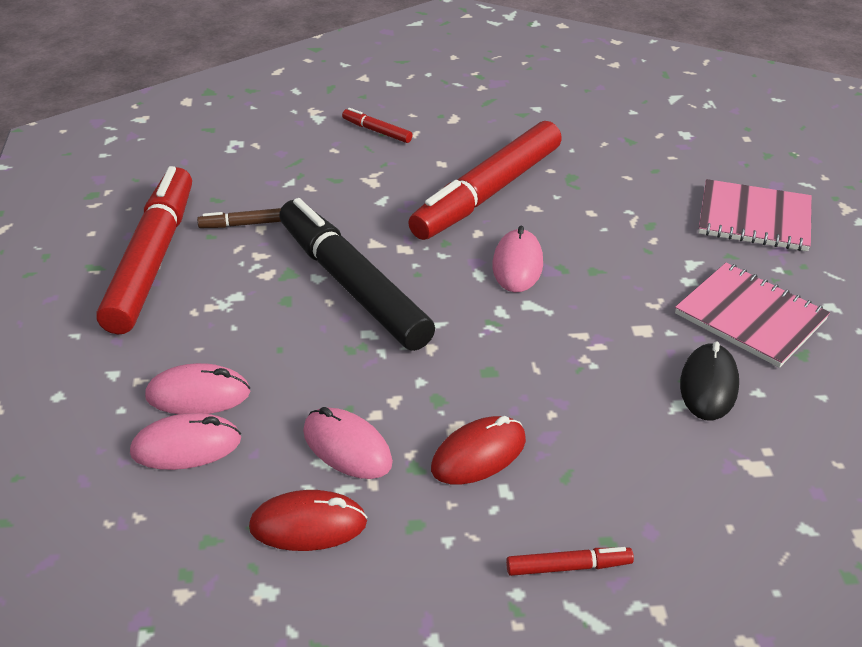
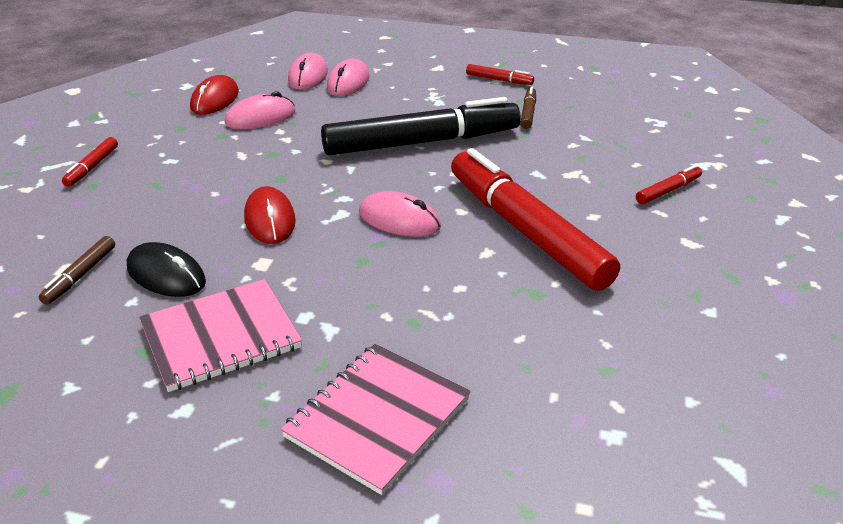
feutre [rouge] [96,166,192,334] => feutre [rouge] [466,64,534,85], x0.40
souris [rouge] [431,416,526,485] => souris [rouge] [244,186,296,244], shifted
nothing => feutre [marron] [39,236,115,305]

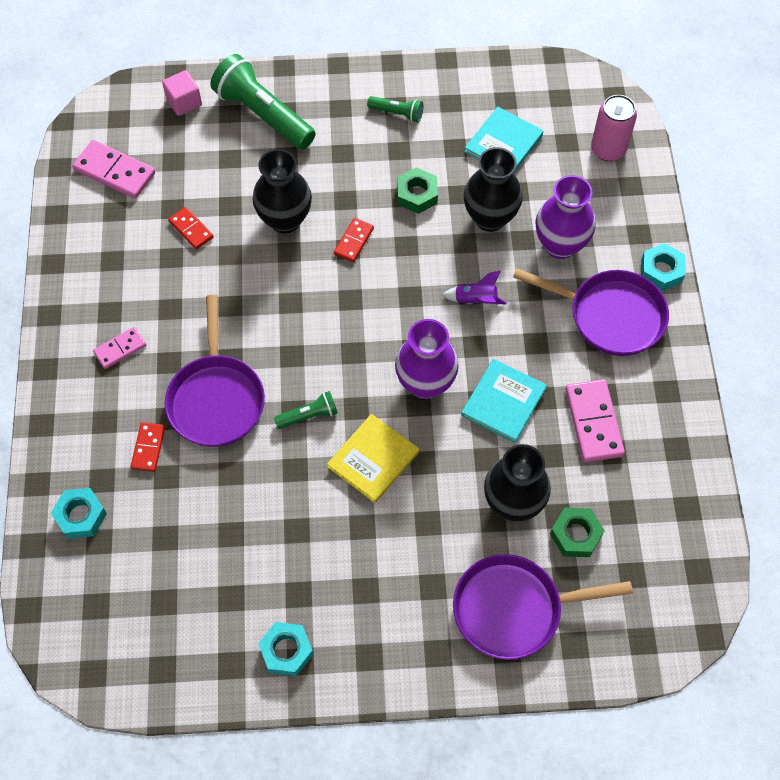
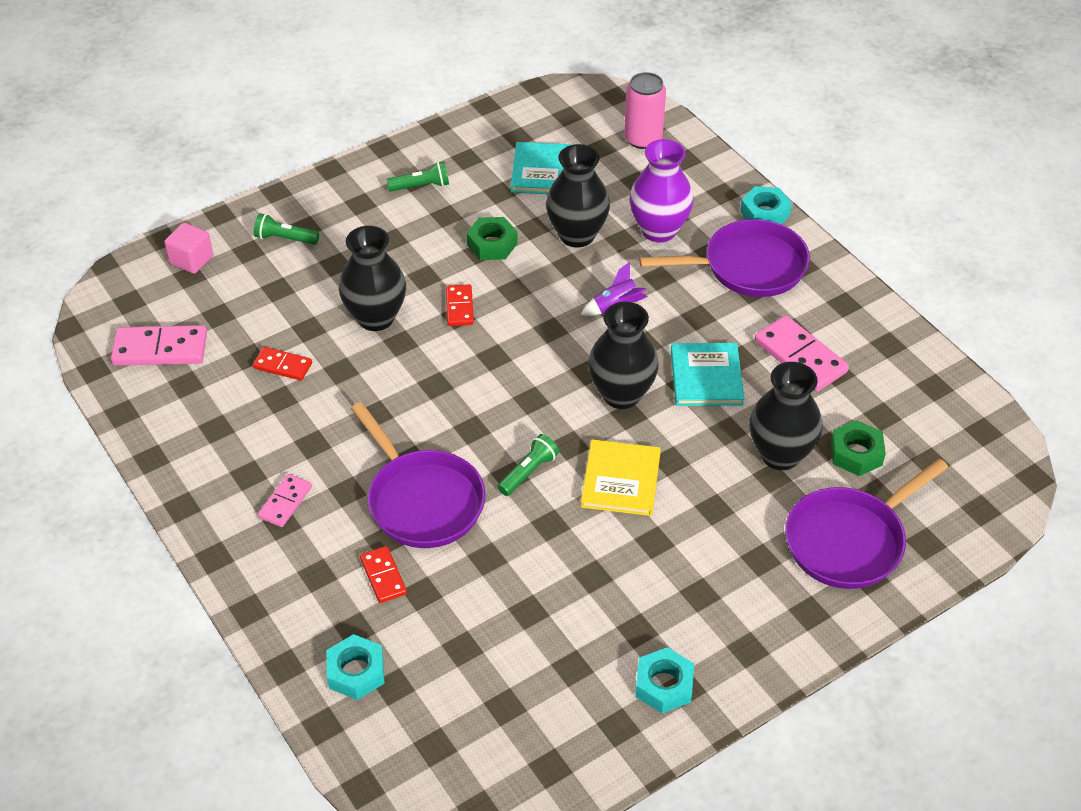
lampe de poche [vert] [210,54,316,150] => lampe de poche [vert] [254,213,319,245], x0.48
vase [violet] [395,319,459,399] => vase [noir] [588,302,659,409]

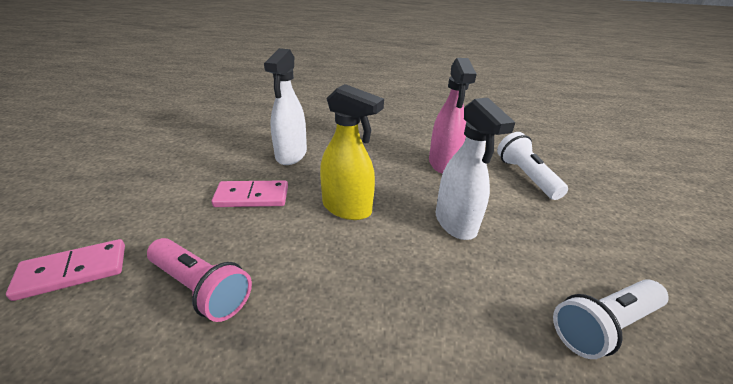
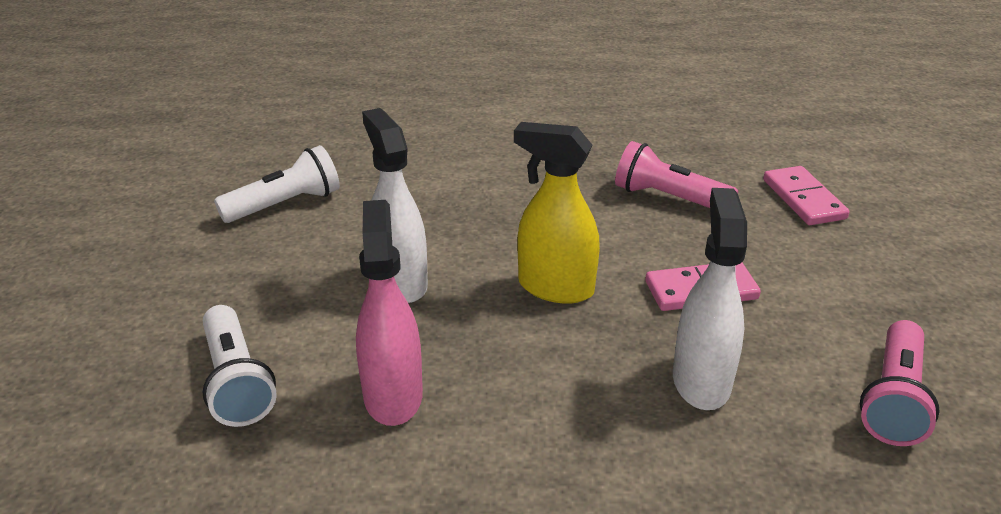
domino [rose] [6,239,125,301] => domino [rose] [763,166,850,225], 75 degrees counterclockwise
nothing => lampe de poche [rose] [860,320,940,446]

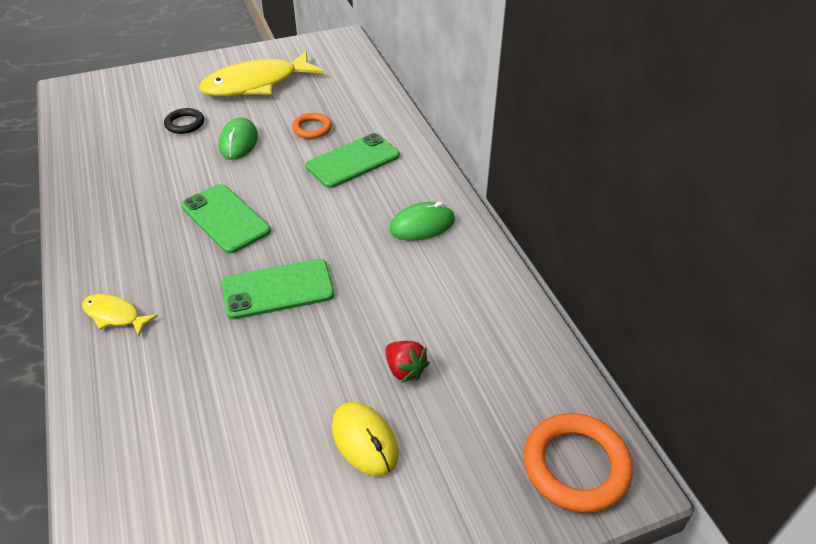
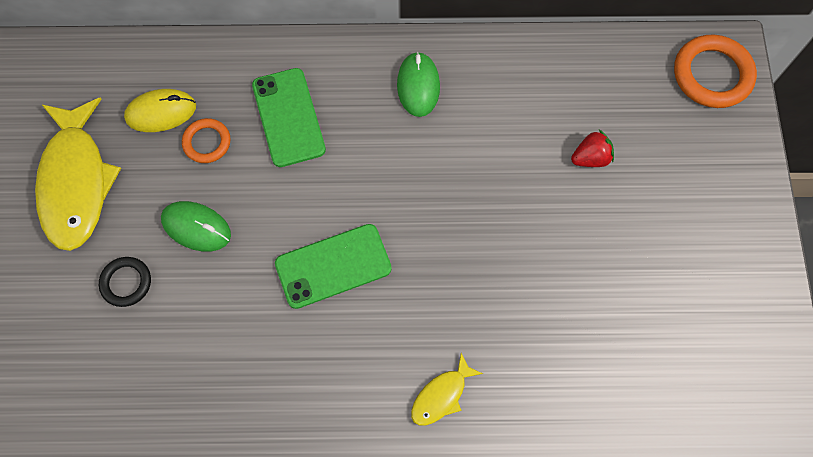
téléphone [vert] [222,259,334,319] => nothing
souris [jaune] [332,402,399,476] => souris [jaune] [124,89,196,132], shifted

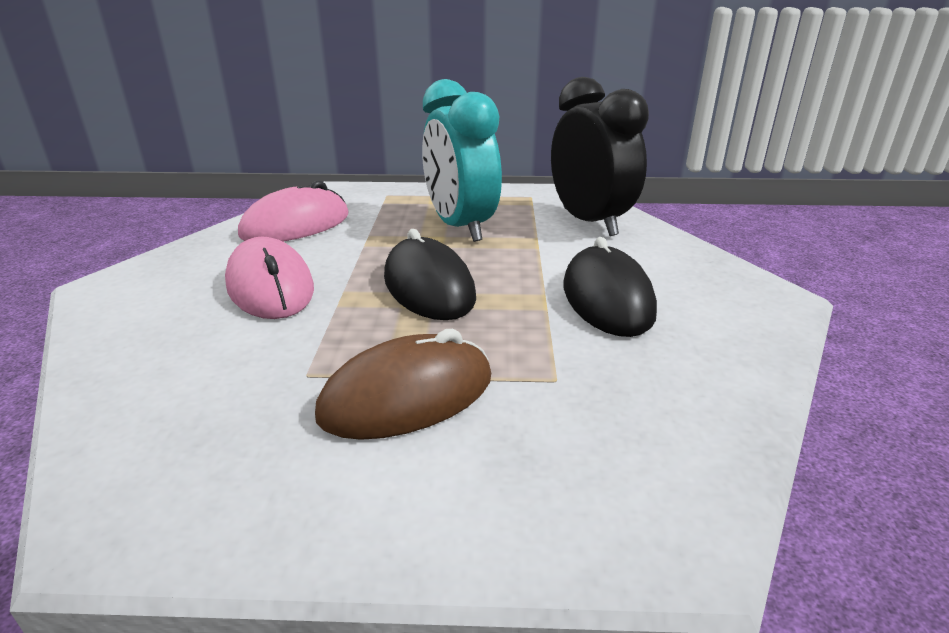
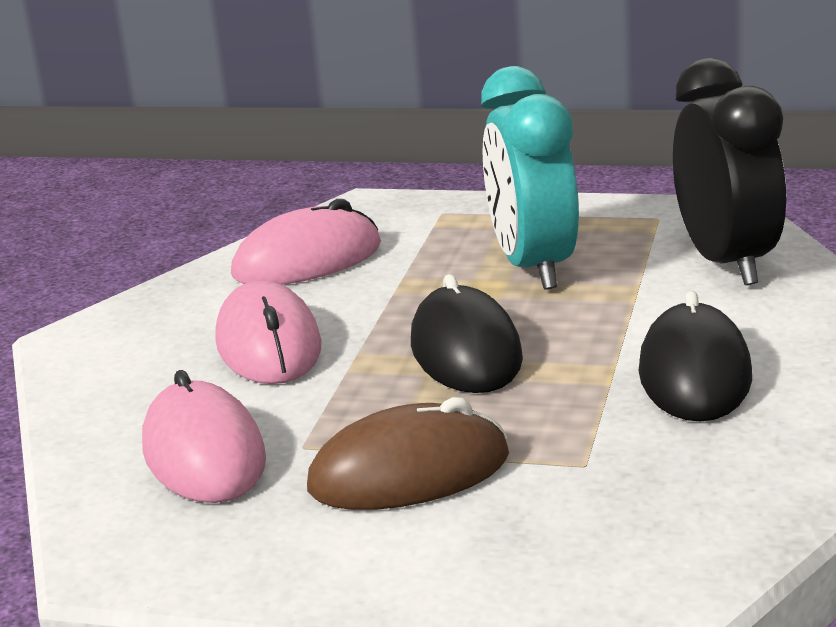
nothing => souris [rose] [142,370,266,503]

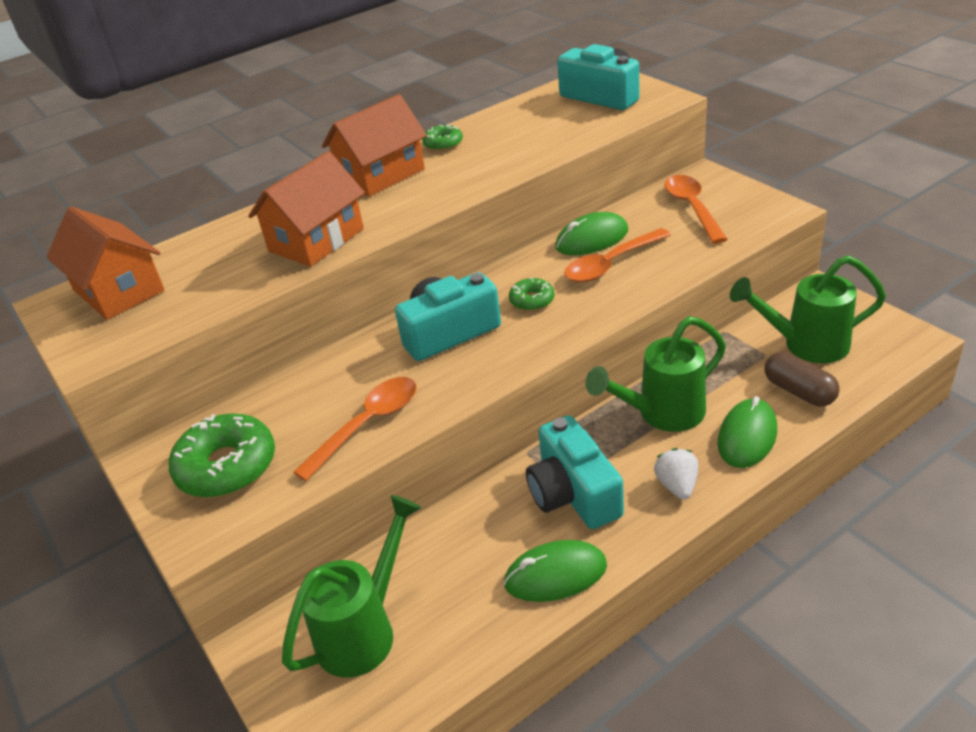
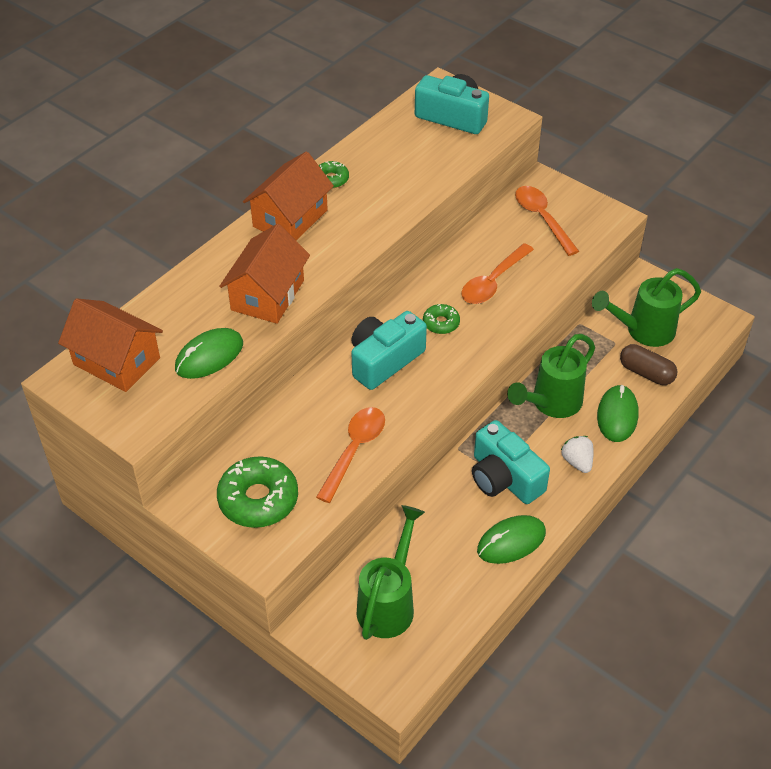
souris [vert] [555,212,628,255] => souris [vert] [175,328,243,379], shifted

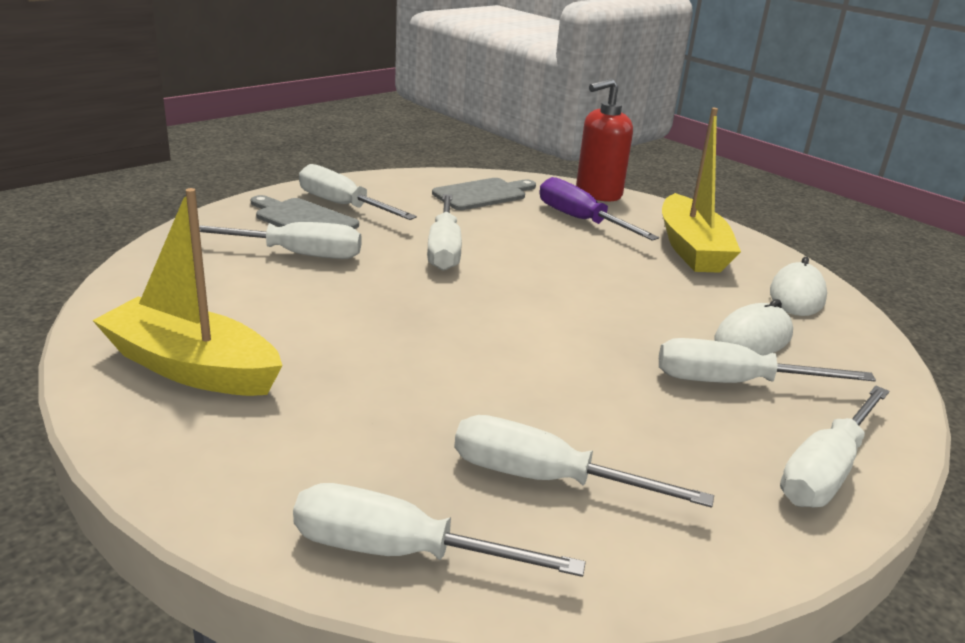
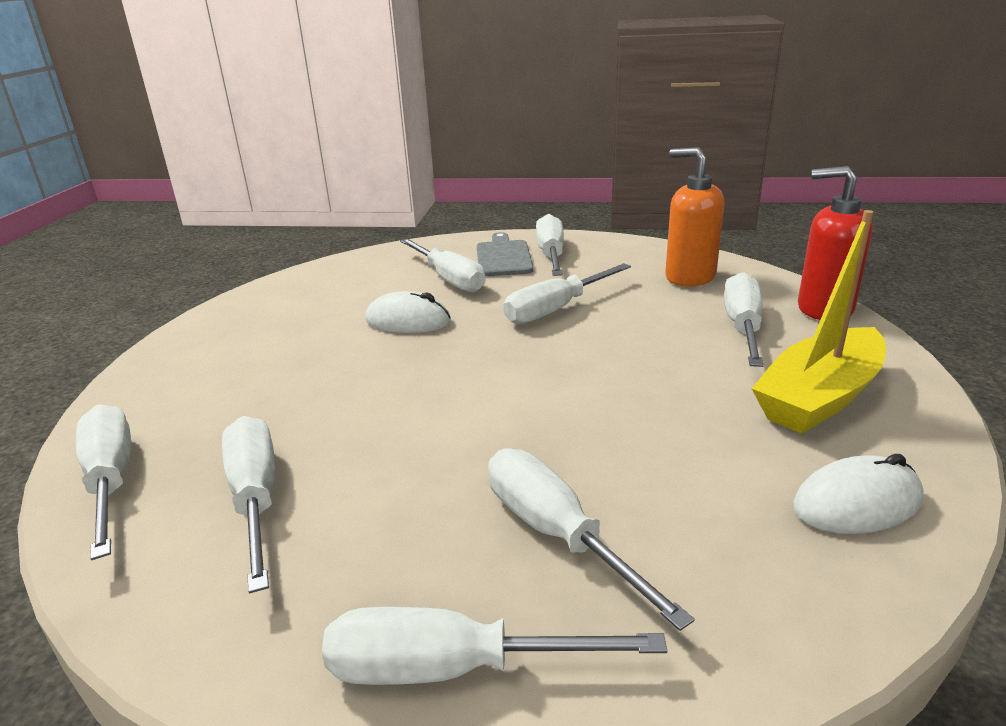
tournevis [violet] [539,177,659,241] => tournevis [blanc] [724,272,764,367]
planche à découper [gris] [432,178,536,210] => distributeur de savon [orange] [665,147,724,287]
bateau [jaune] [92,188,283,396] => nothing
souris [blanc] [714,299,793,355] => souris [blanc] [365,291,451,333], shifted

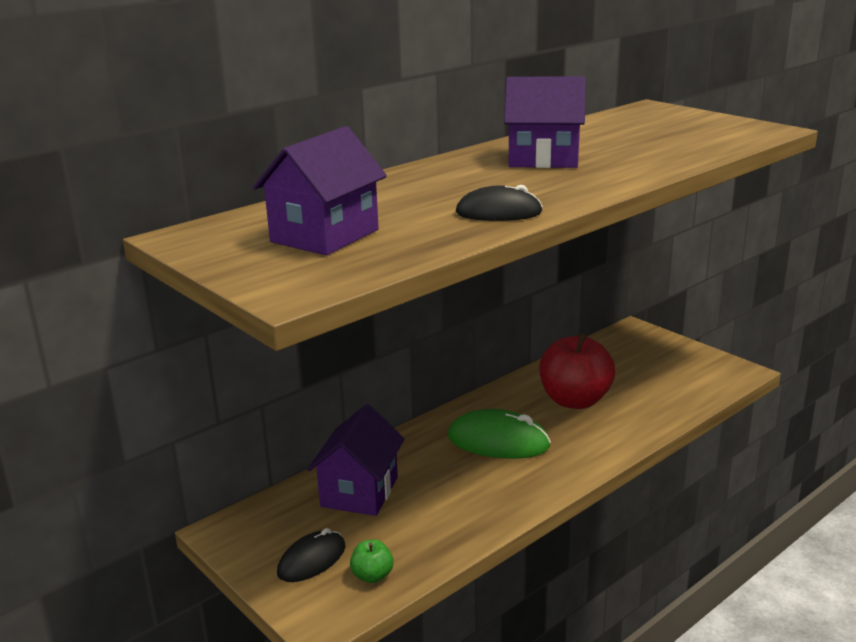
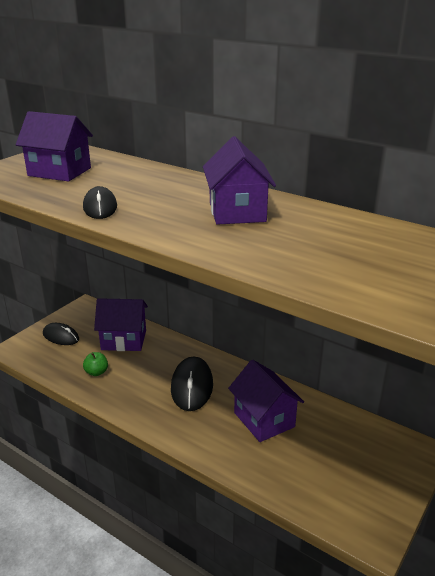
pomme [rouge] [539,332,615,409] => maison [violet] [228,359,304,442]
souris [vert] [448,409,551,459] => souris [noir] [171,357,213,411]
pomme [vert] [350,540,394,583] => pomme [vert] [83,352,108,376], shifted

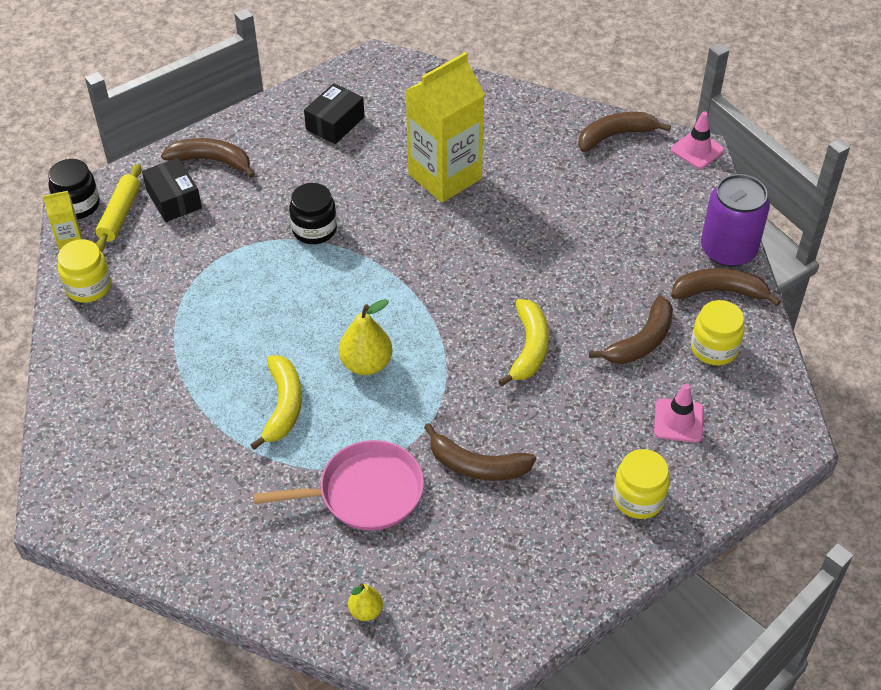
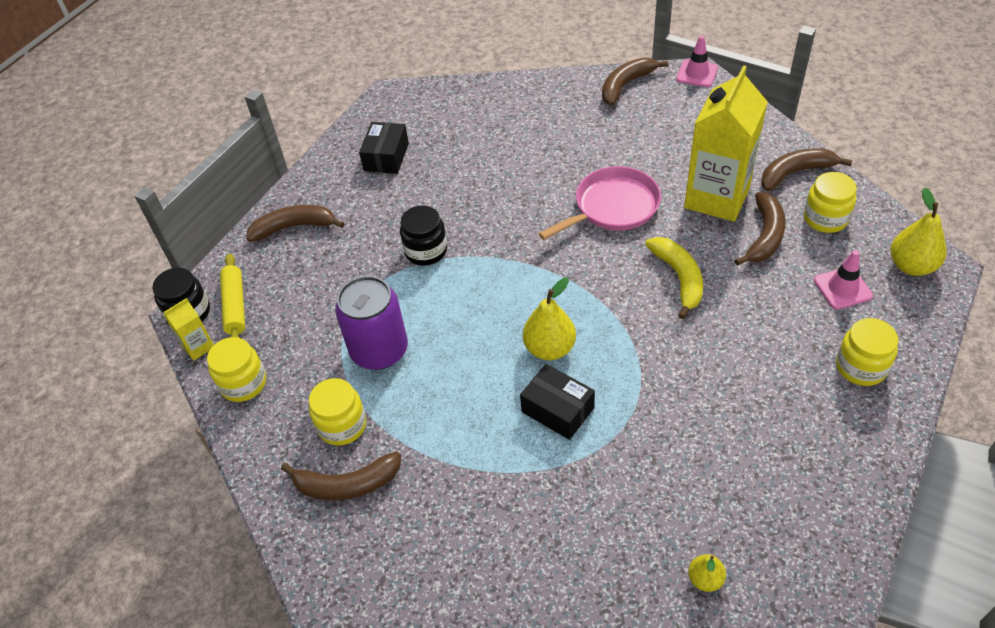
brique de lait [jaune] [405,52,485,203] => brique de lait [jaune] [684,65,768,222], shifted
boîte [noir] [142,158,202,222] => boîte [noir] [520,364,595,440], shifted
canette [violet] [701,174,770,267] => canette [violet] [335,276,408,370], shifted
banane [jaune] [250,355,302,450] => nothing
banane [marron] [424,423,536,481] => banane [marron] [281,451,401,500], shifted
poêle [rose] [253,440,424,531] => poêle [rose] [538,166,661,240], shifted
nothing => poire [jaune] [891,188,947,276]
nothing => bocal [jaune] [309,378,366,446]

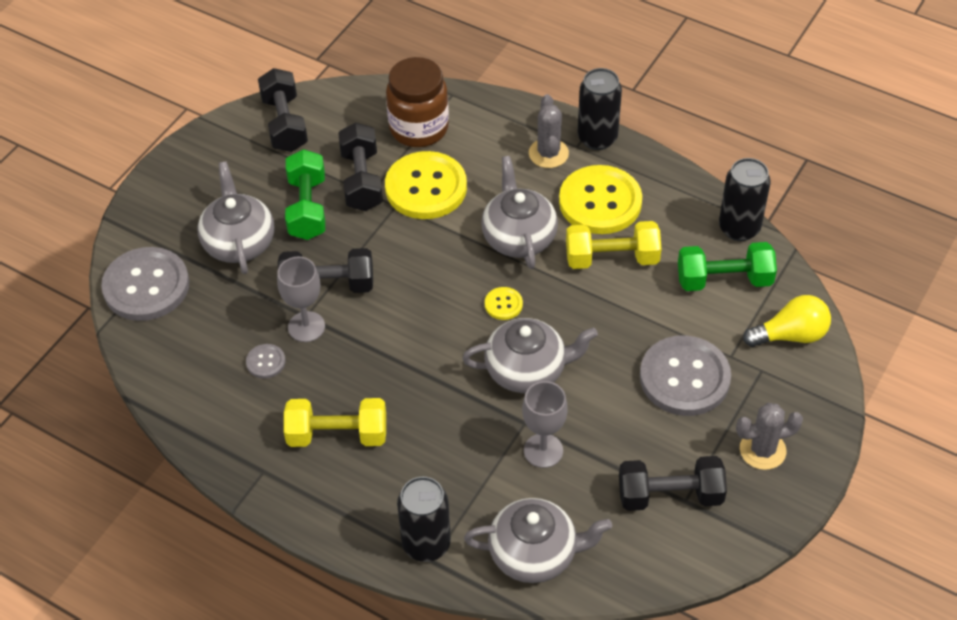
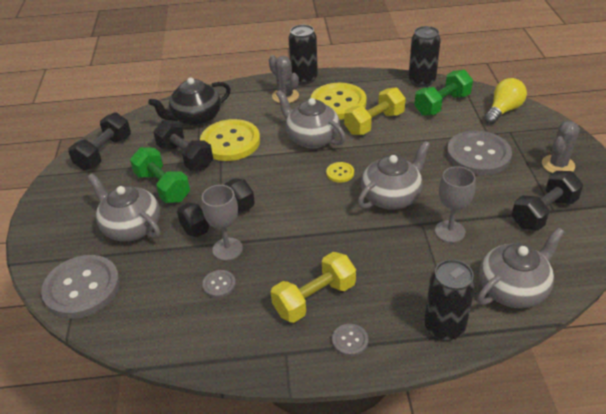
bocal [marron] [386,57,449,147] => théière [noir] [148,77,231,126]
haltère [noir] [258,68,308,152] => haltère [noir] [68,112,131,170], 75 degrees clockwise
nothing => bouton [gris] [332,324,368,356]

